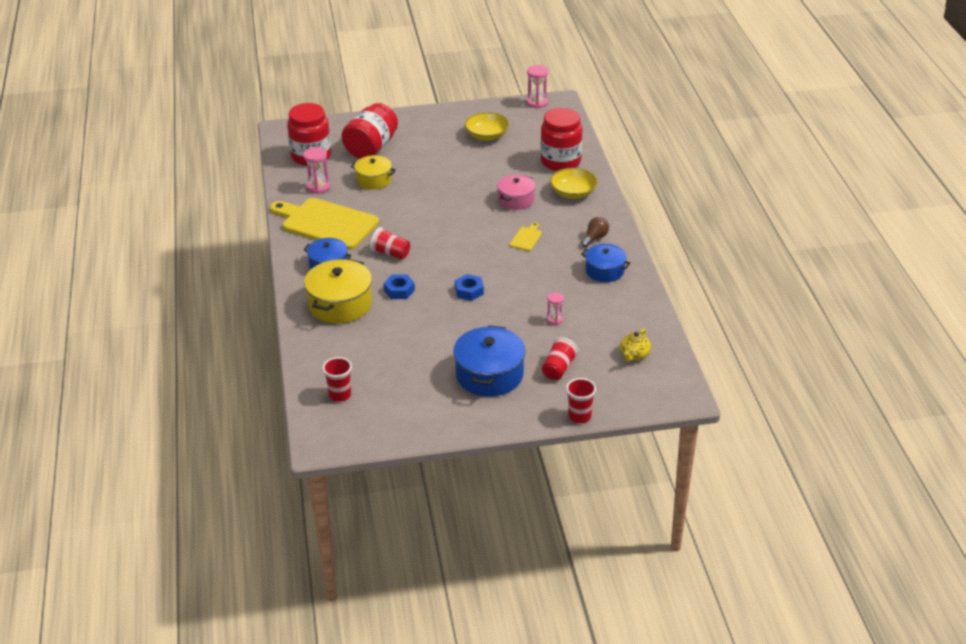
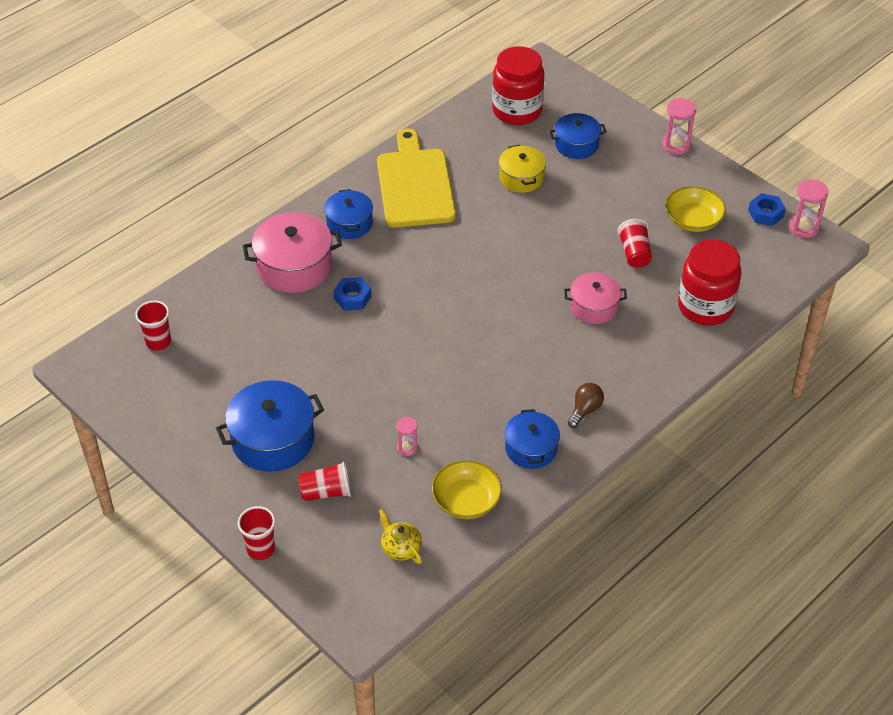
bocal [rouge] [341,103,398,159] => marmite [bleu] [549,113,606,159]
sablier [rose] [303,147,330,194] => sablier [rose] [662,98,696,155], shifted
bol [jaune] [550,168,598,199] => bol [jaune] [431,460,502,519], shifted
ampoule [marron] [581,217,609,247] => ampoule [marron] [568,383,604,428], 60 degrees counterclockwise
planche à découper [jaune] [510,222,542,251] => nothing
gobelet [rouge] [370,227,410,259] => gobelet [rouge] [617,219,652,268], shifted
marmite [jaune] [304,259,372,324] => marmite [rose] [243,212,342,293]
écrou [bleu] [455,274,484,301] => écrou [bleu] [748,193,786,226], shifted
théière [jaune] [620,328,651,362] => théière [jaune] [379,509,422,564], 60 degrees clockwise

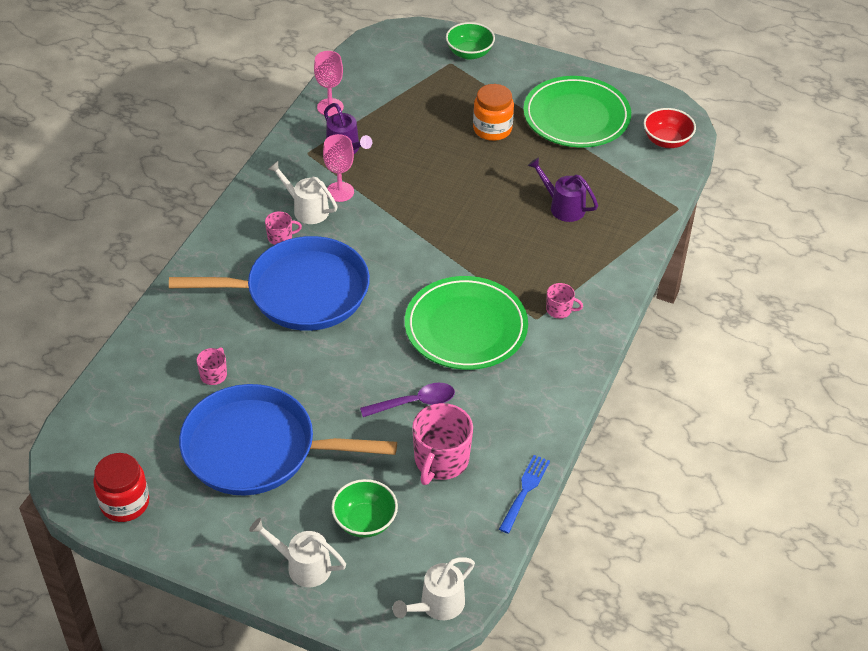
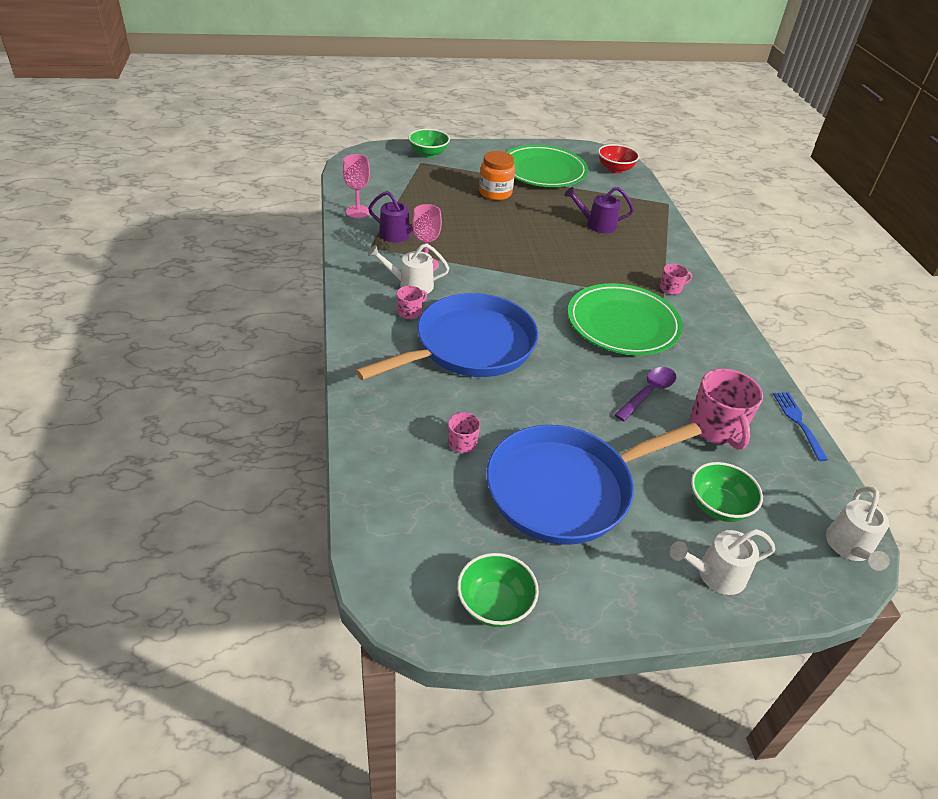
bocal [rouge] [93,453,149,522] => bol [vert] [457,553,539,627]

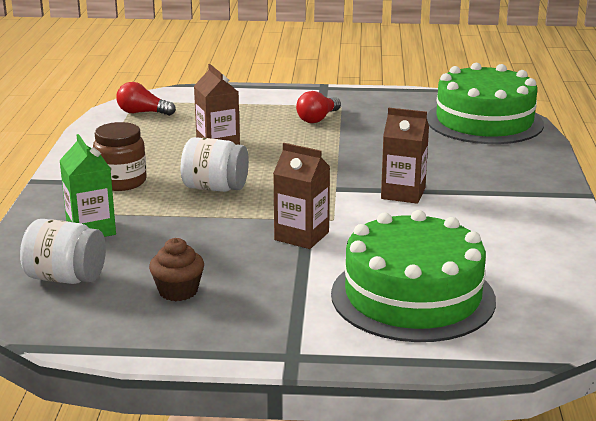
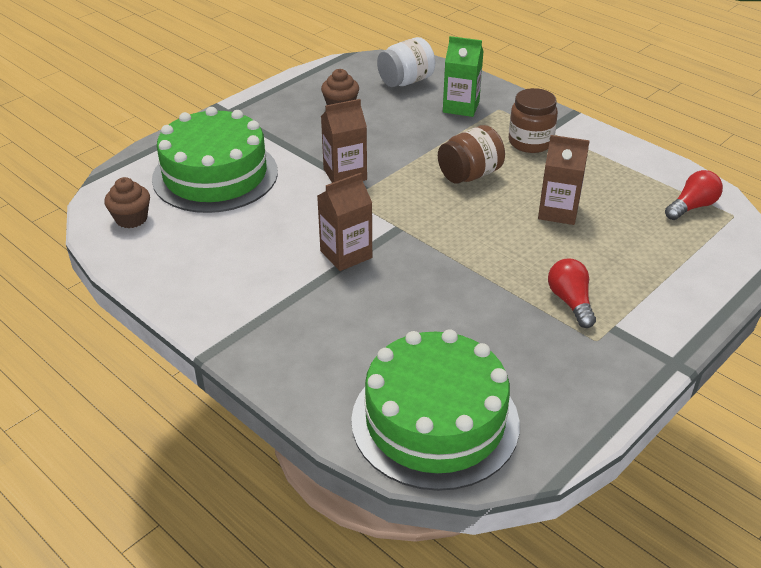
bocal [blanc] [181,137,249,192] => bocal [marron] [438,125,505,184]
nothing => muffin [marron] [105,177,150,228]

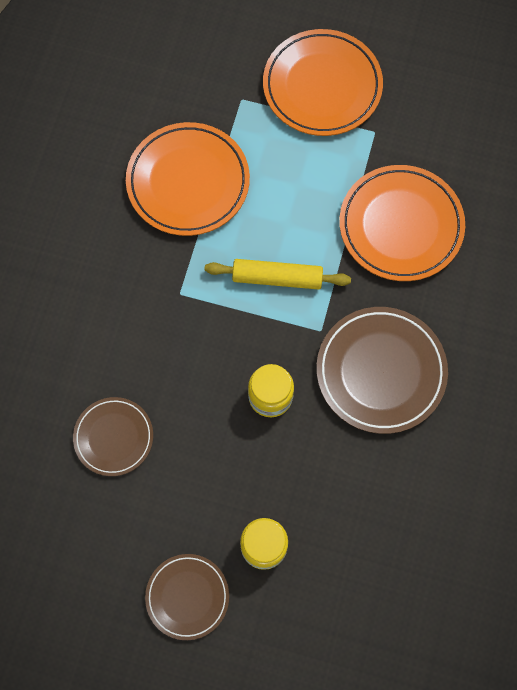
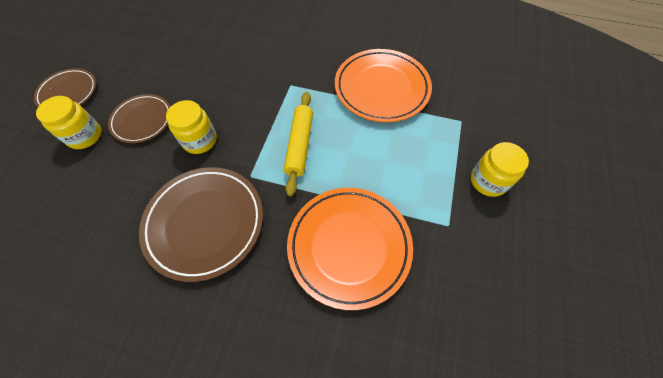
assiette [orange] [263,29,383,136] => bocal [jaune] [471,142,529,197]
assiette [marron] [73,397,153,476] => assiette [marron] [108,94,170,143], shifted

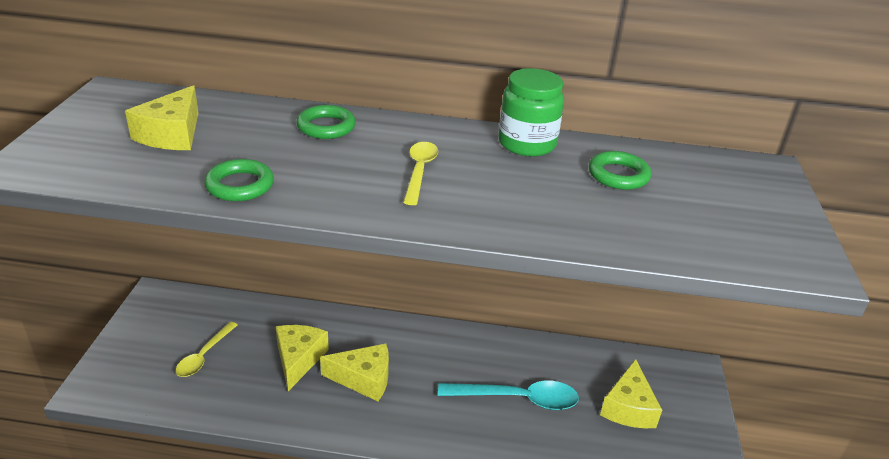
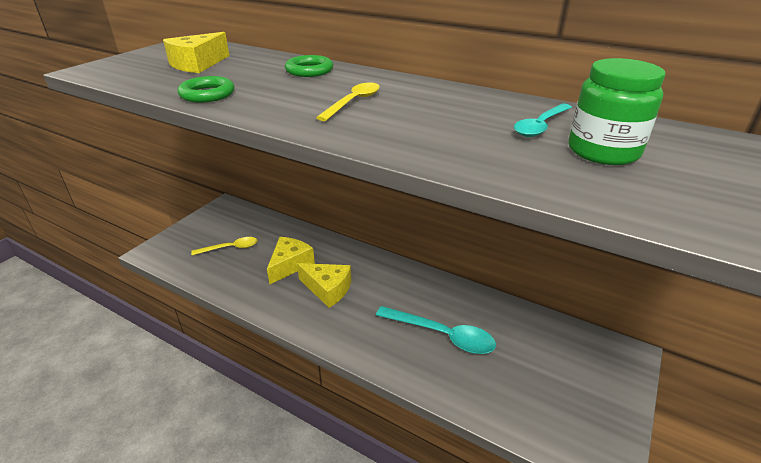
bocal [vert] [498,68,564,156] => bocal [vert] [568,58,666,165], shifted
anneau [vert] [589,151,651,190] => cuillère [turquoise] [514,104,572,137]
cuillère [jaune] [176,322,237,377] => cuillère [jaune] [191,237,257,255], 150 degrees counterclockwise
fromage [jaune] [600,359,662,428] => nothing

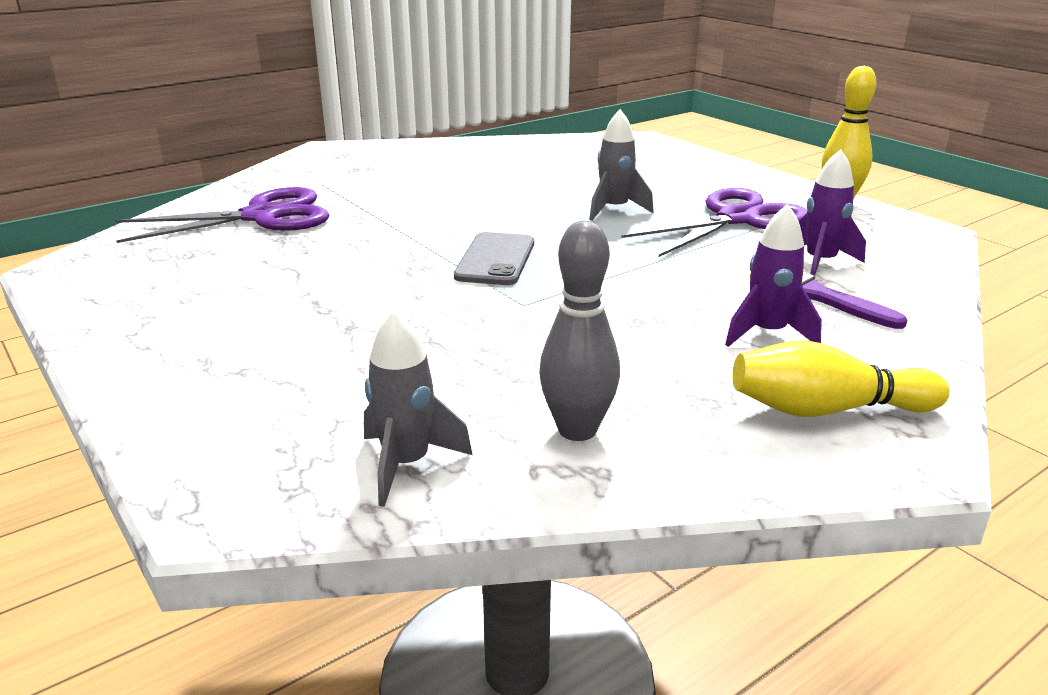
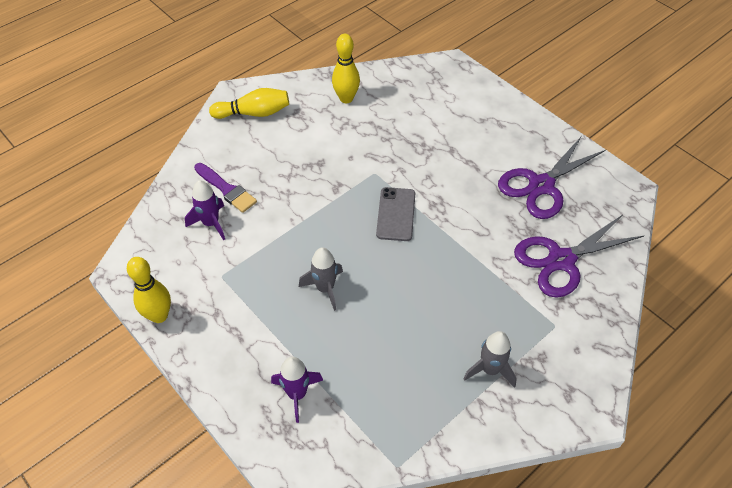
ciseaux [violet] [621,188,807,257] => ciseaux [violet] [498,136,606,219], shifted
fusée [violet] [725,204,822,347] => fusée [violet] [271,357,323,423], shifted
quille [gris] [539,221,620,441] => quille [jaune] [332,34,360,103]
fusée [gris] [364,309,473,507] => fusée [gris] [463,331,517,388], shifted

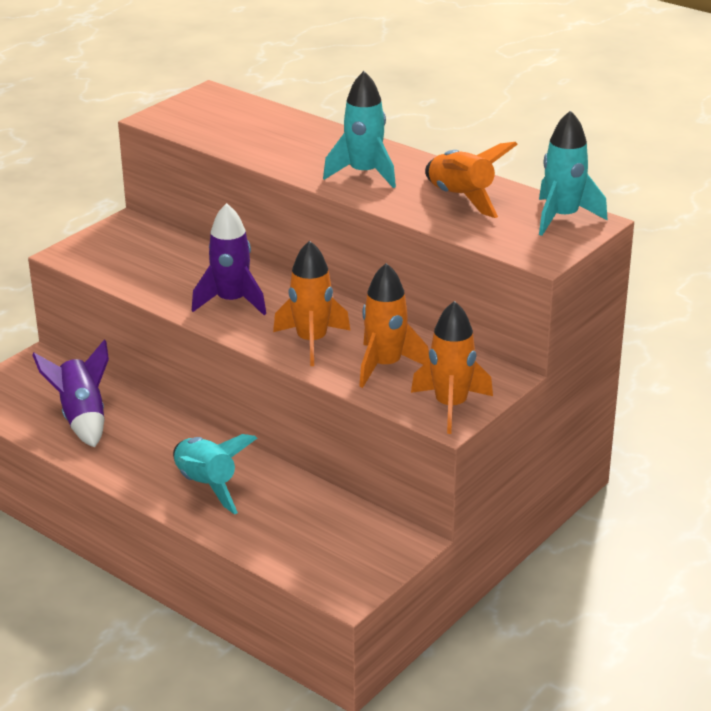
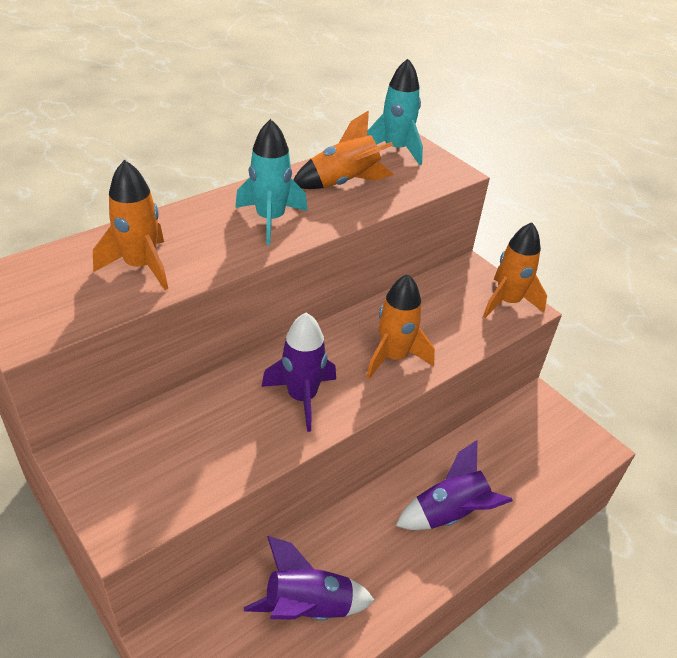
fusée [orange] [359,263,430,388] => fusée [orange] [93,160,168,290], shifted
fusée [turquoise] [173,434,257,514] => fusée [violet] [396,440,513,530]

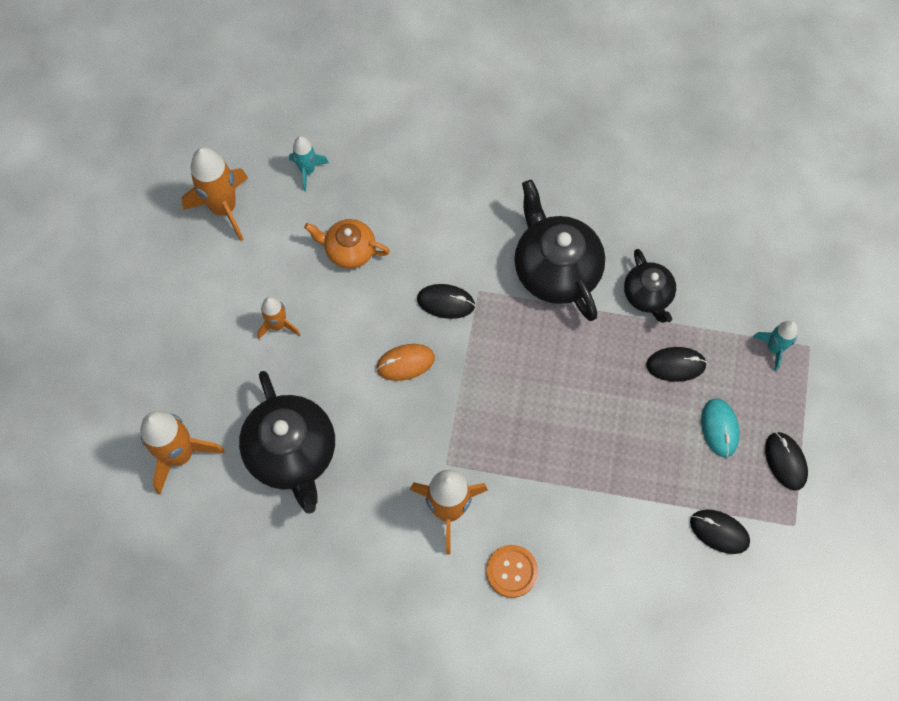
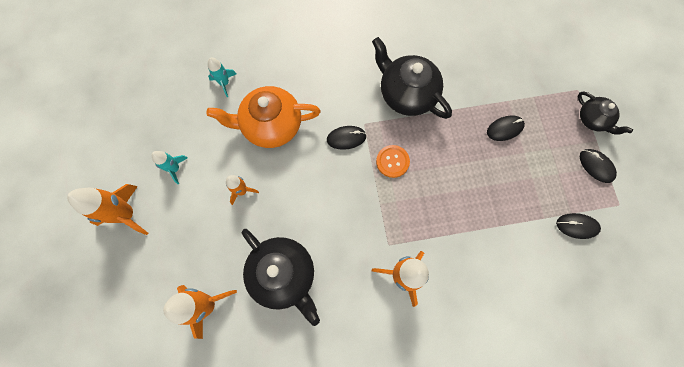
fusée [orange] [182,147,248,241] => fusée [orange] [67,184,148,235], shifted
théière [orange] [304,219,390,269] => théière [orange] [207,86,321,148], x1.74
théière [noir] [624,249,676,323] => théière [noir] [578,91,633,135], shifted
fusée [turquoise] [753,321,798,371] => fusée [turquoise] [152,151,188,184], shifted
souris [orange] [376,344,435,381] => nothing
souris [turquoise] [701,398,740,457] => nothing
bouton [orange] [486,545,538,598] => bouton [orange] [376,145,410,178], shifted

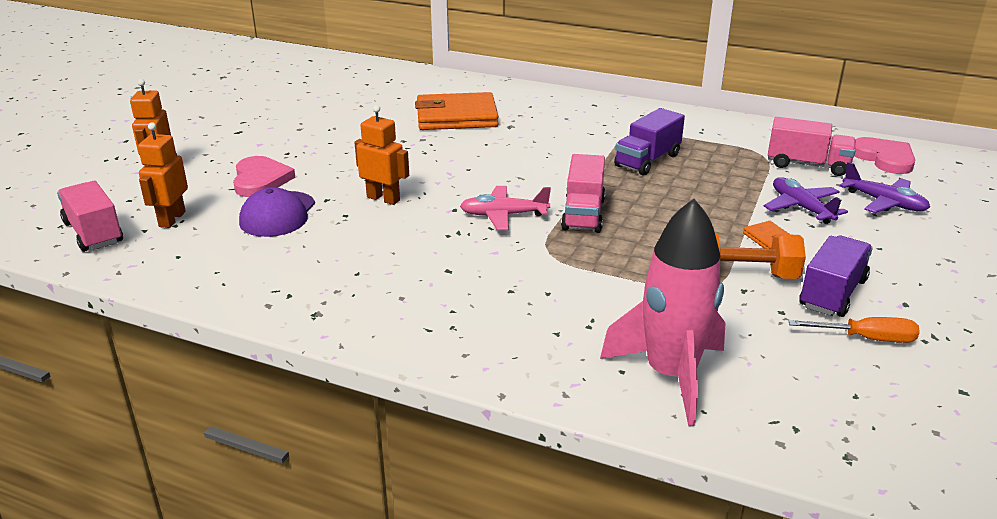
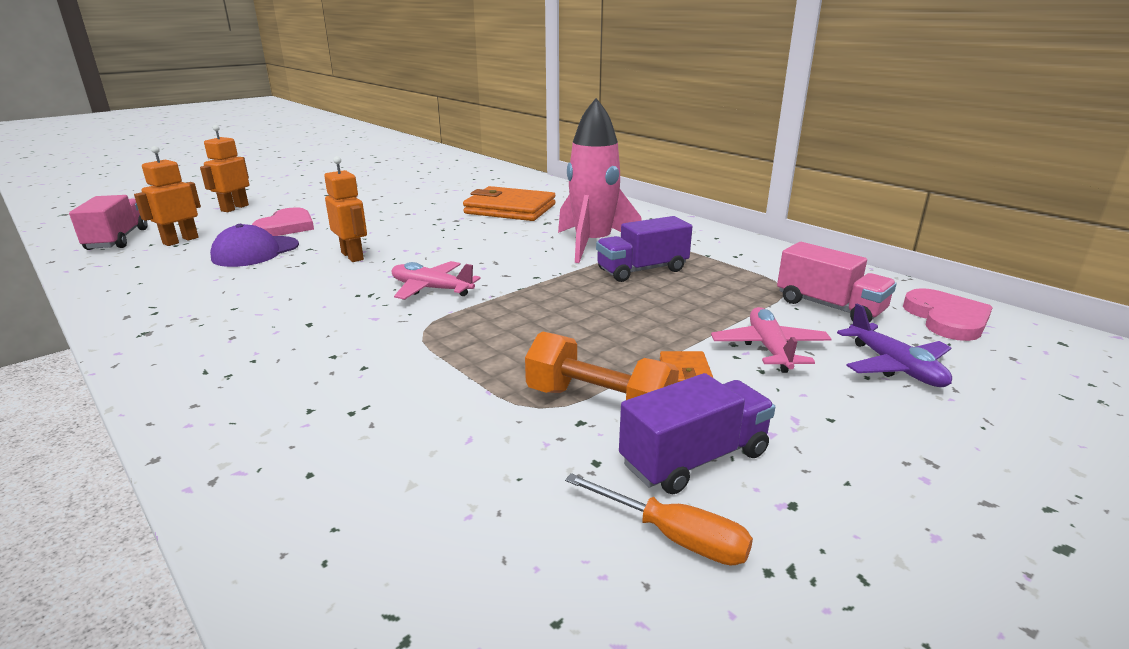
camion [rose] [561,154,606,233] => nothing
avion [violet] [764,177,848,224] => avion [rose] [711,307,832,373]
fusée [rose] [600,199,726,426] => fusée [rose] [558,98,642,263], shifted

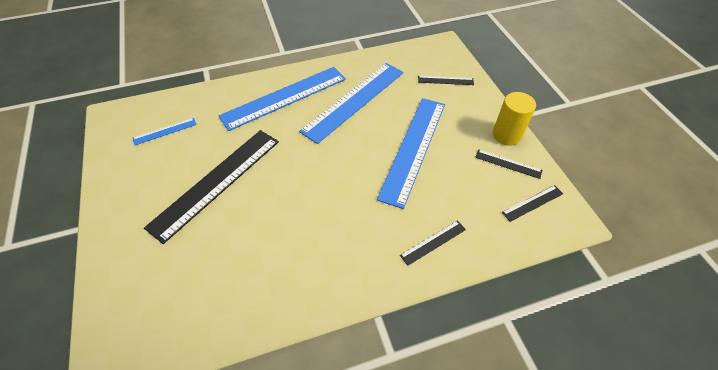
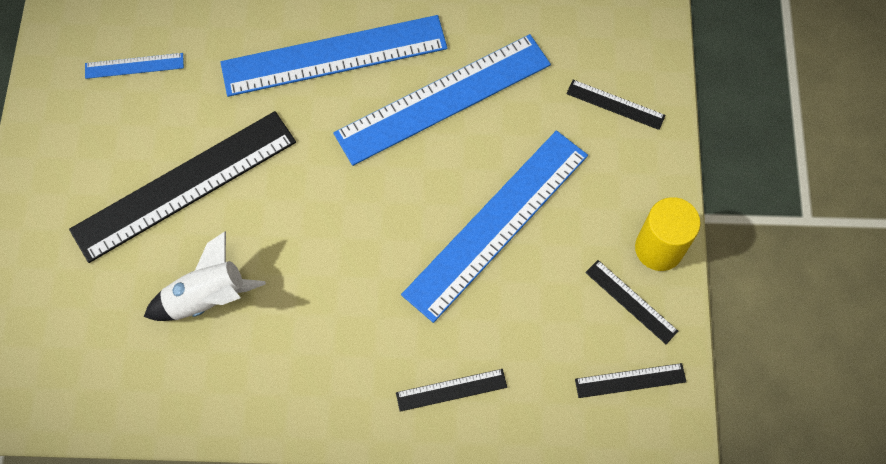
nothing => fusée [blanc] [144,231,266,321]

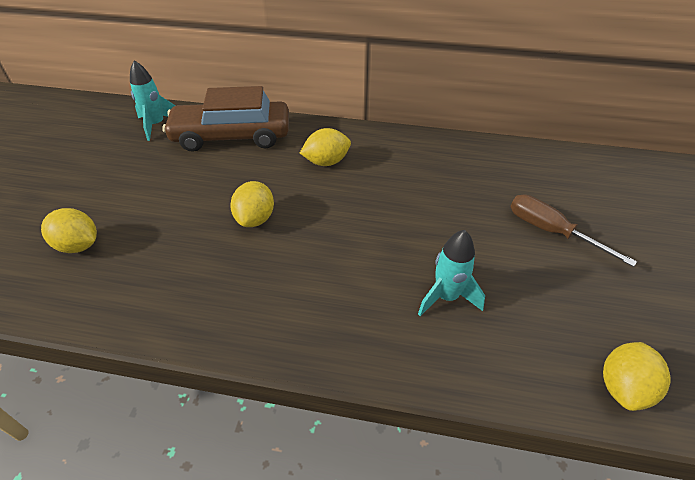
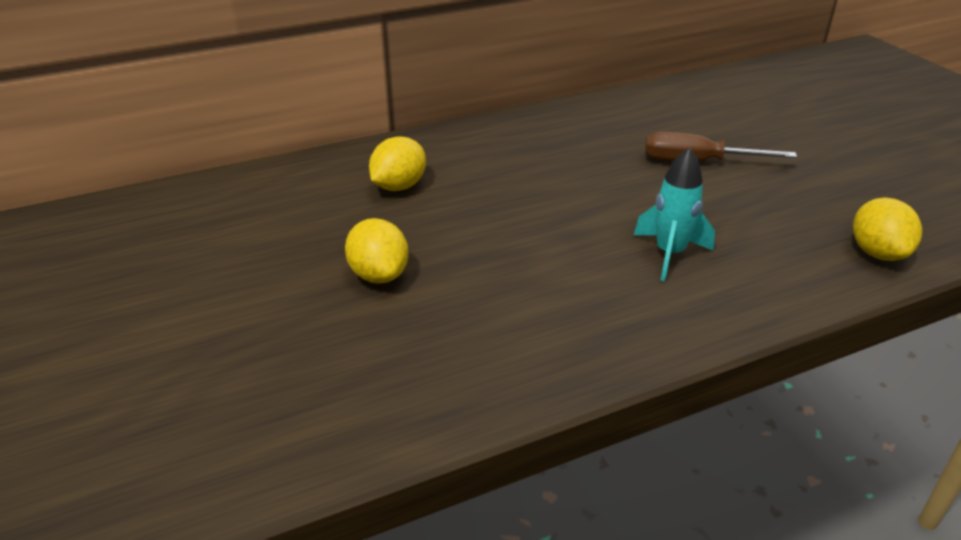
fusée [turquoise] [130,60,175,141] => nothing
voiture [marron] [162,86,289,152] => nothing
citron [jaune] [41,208,97,253] => nothing

